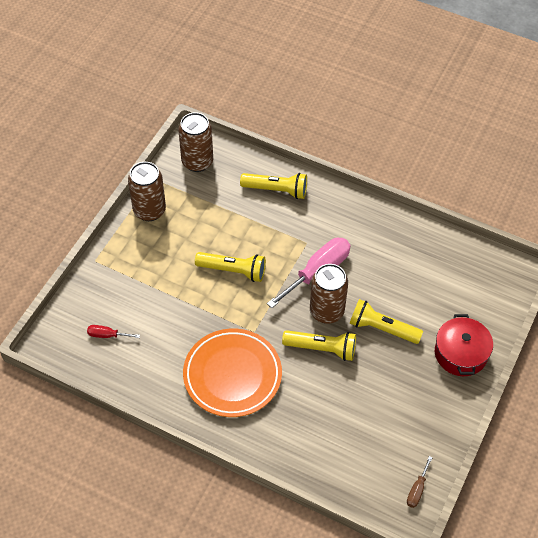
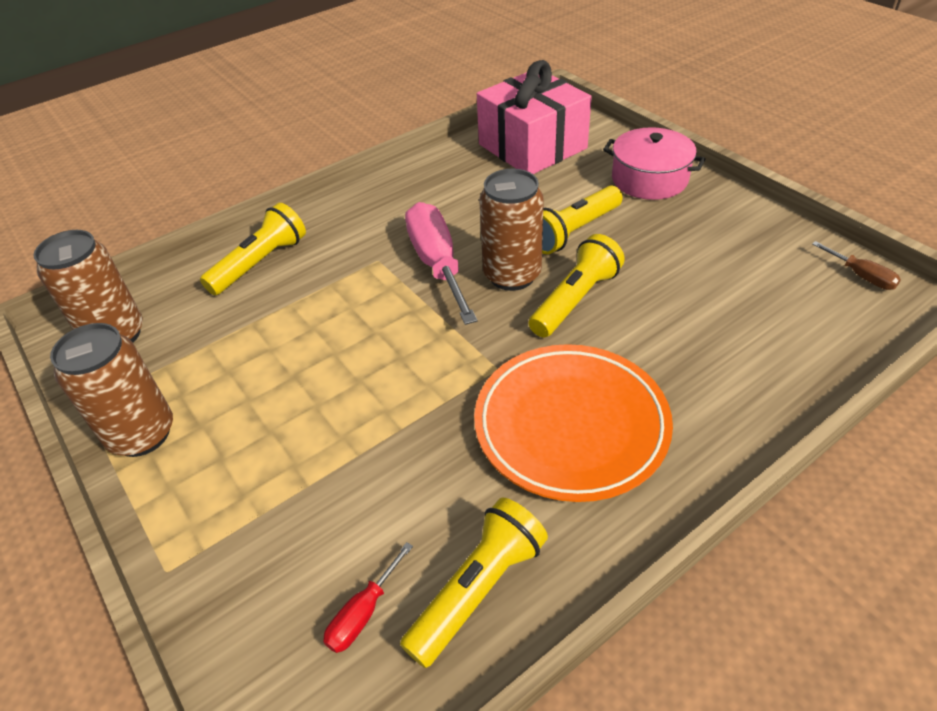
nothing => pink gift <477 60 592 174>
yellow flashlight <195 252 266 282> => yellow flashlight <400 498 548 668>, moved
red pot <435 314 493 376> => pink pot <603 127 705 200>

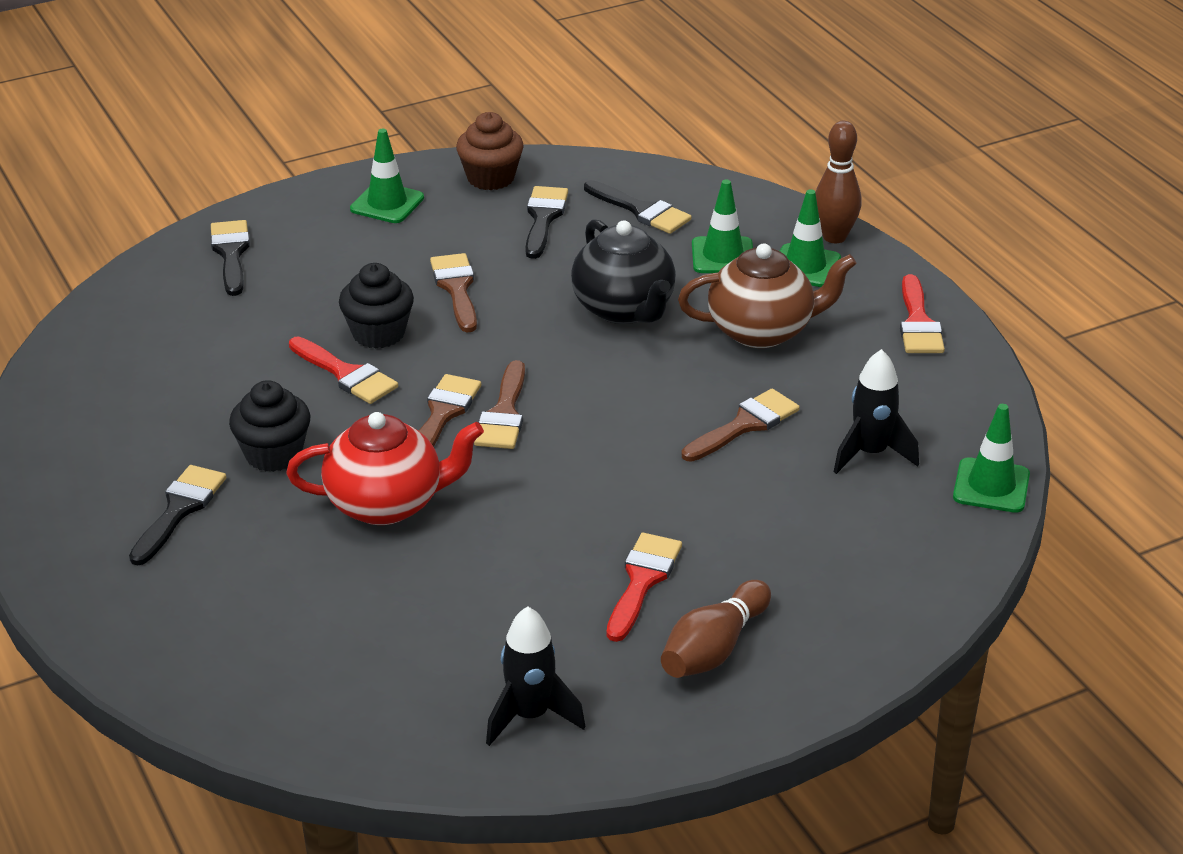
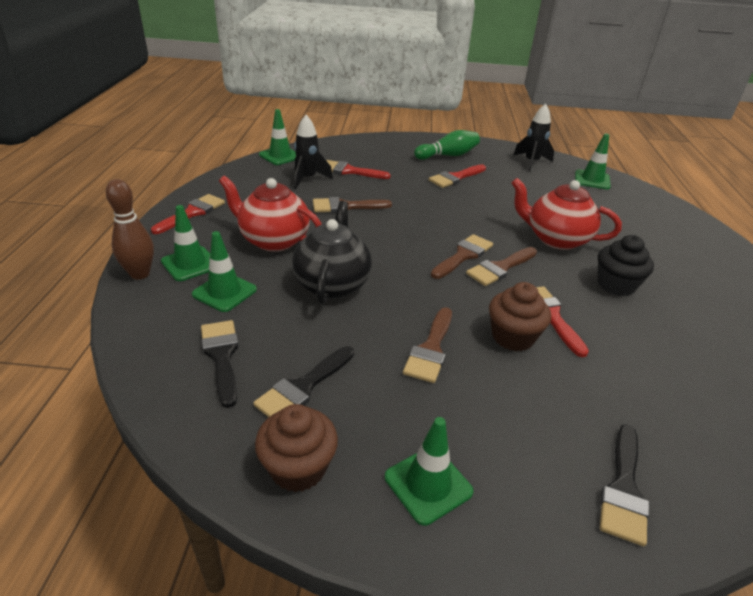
black brush <129 465 226 566> => nothing
nothing => red brush <326 160 391 179>
nothing => green traffic cone <575 134 611 189>
black cupcake <339 263 414 348> => brown cupcake <489 282 551 351>
brown bowling pin <661 580 771 678> => green bowling pin <414 130 480 160>
brown teapot <678 243 857 348> => red teapot <219 176 322 252>

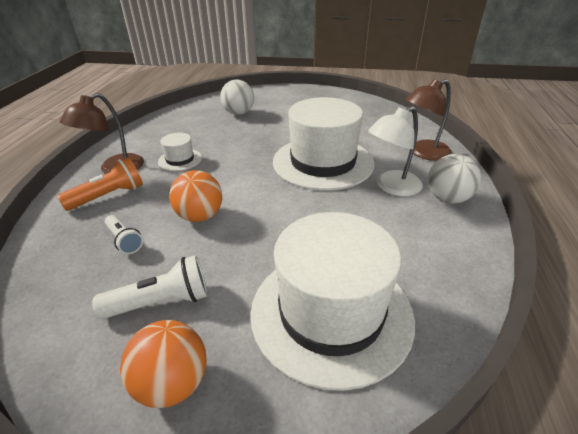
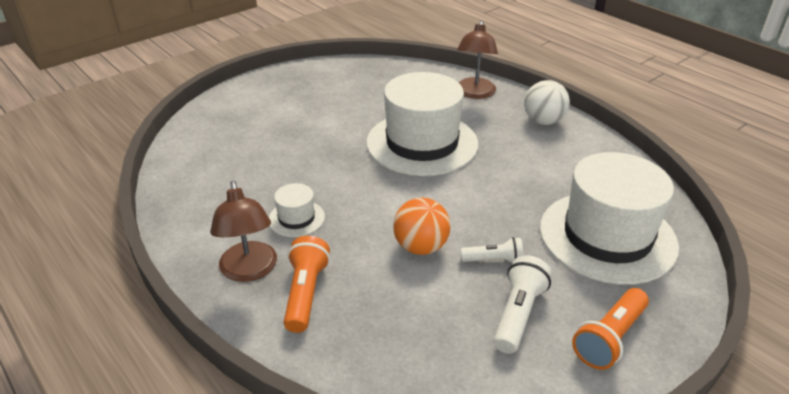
white ball <220 80 254 115> => nothing
white lamp <368 106 423 196> => nothing
white flashlight <105 215 143 254> => white flashlight <461 237 523 263>, moved
orange ball <120 320 207 408> => orange flashlight <572 288 649 370>

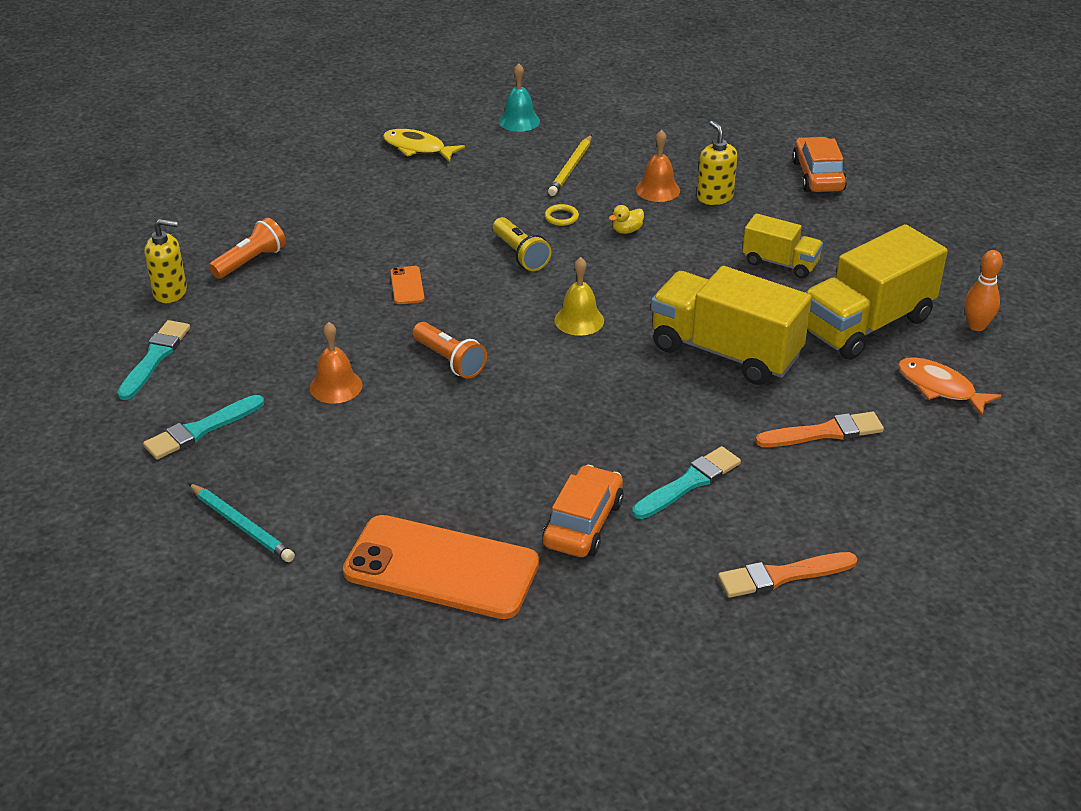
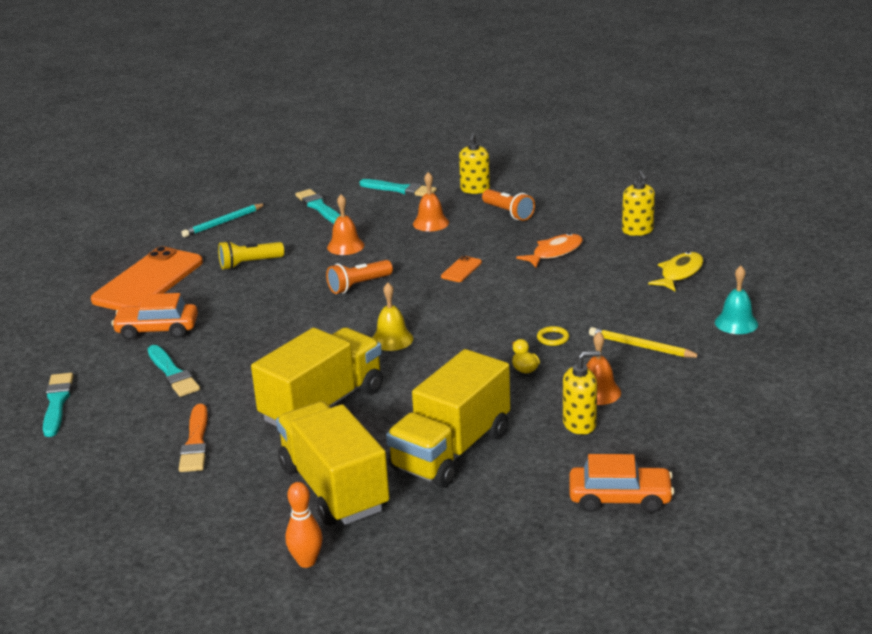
nothing => orange bell <413 172 449 231>
nothing => yellow soap dispenser <622 170 655 236>
yellow flashlight <493 217 551 271> => yellow flashlight <218 241 284 270>, moved
orange fish <898 357 1002 416> => orange fish <516 233 583 268>, moved
orange brush <718 552 857 598> => turquoise brush <43 373 73 437>
orange phone <390 266 424 304> => orange phone <441 256 482 282>, 60 degrees counterclockwise
orange car <542 465 624 557> => orange car <111 293 198 340>, 150 degrees clockwise
yellow truck <742 213 823 278> => yellow truck <386 349 511 488>, x1.83

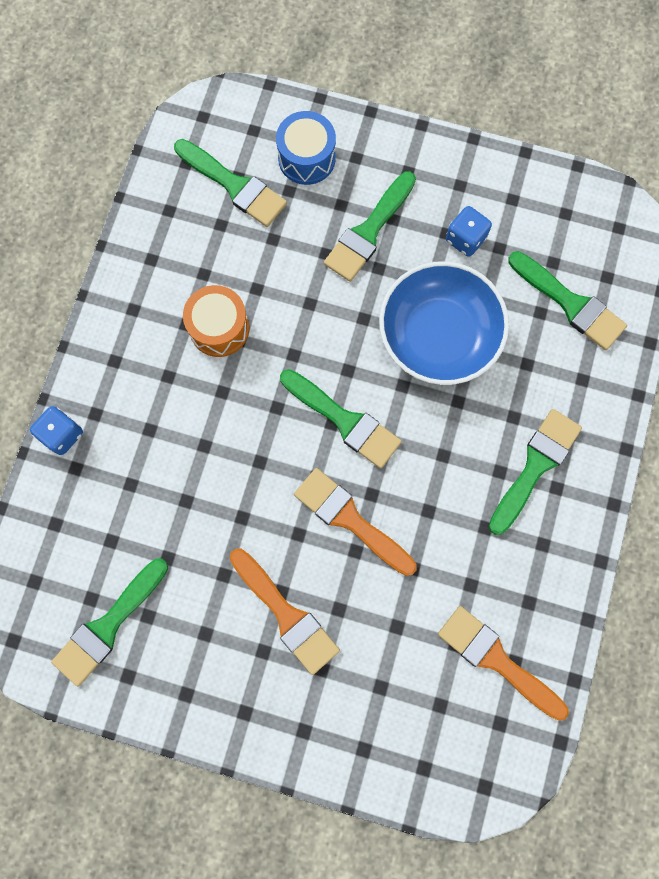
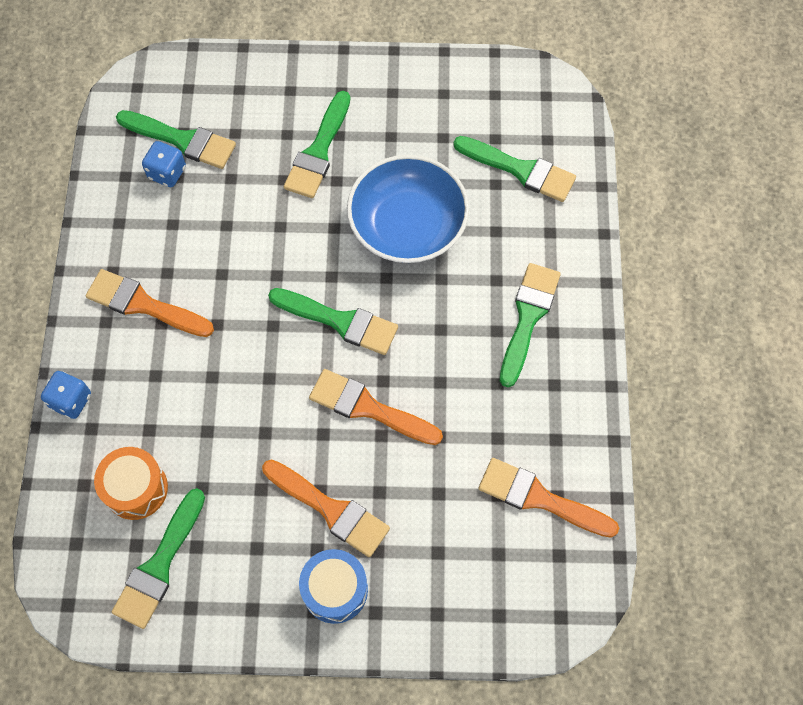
nothing => orange brush <86 269 214 337>
orange drum <183 285 249 357> => orange drum <94 447 168 520>, moved
blue drum <276 111 336 185> => blue drum <299 549 368 624>, moved
blue dice <446 206 492 257> => blue dice <142 141 186 187>, moved

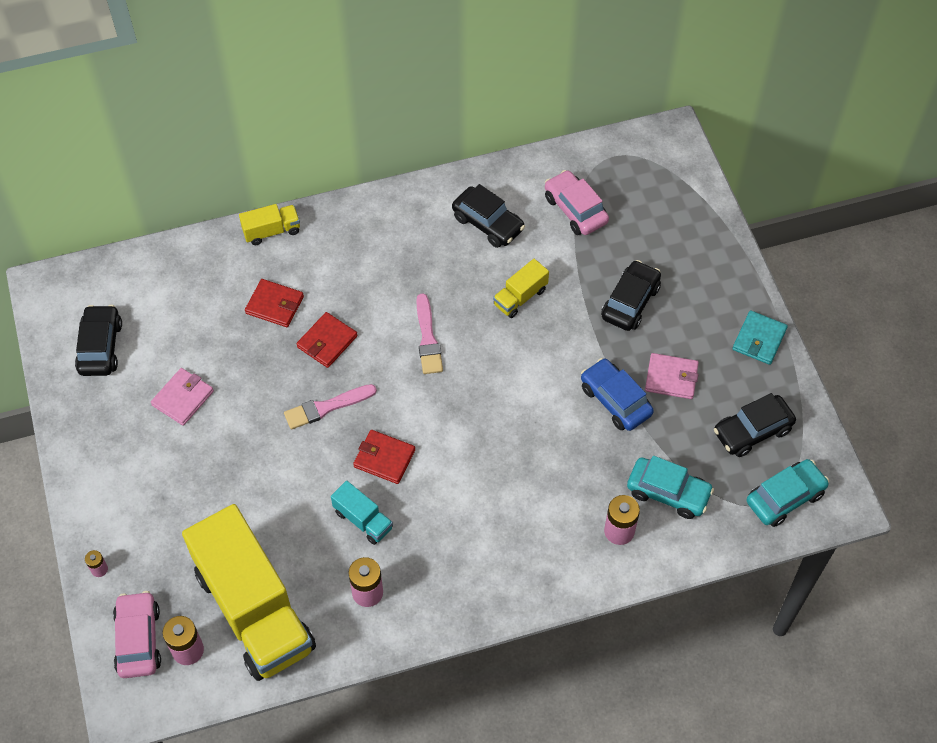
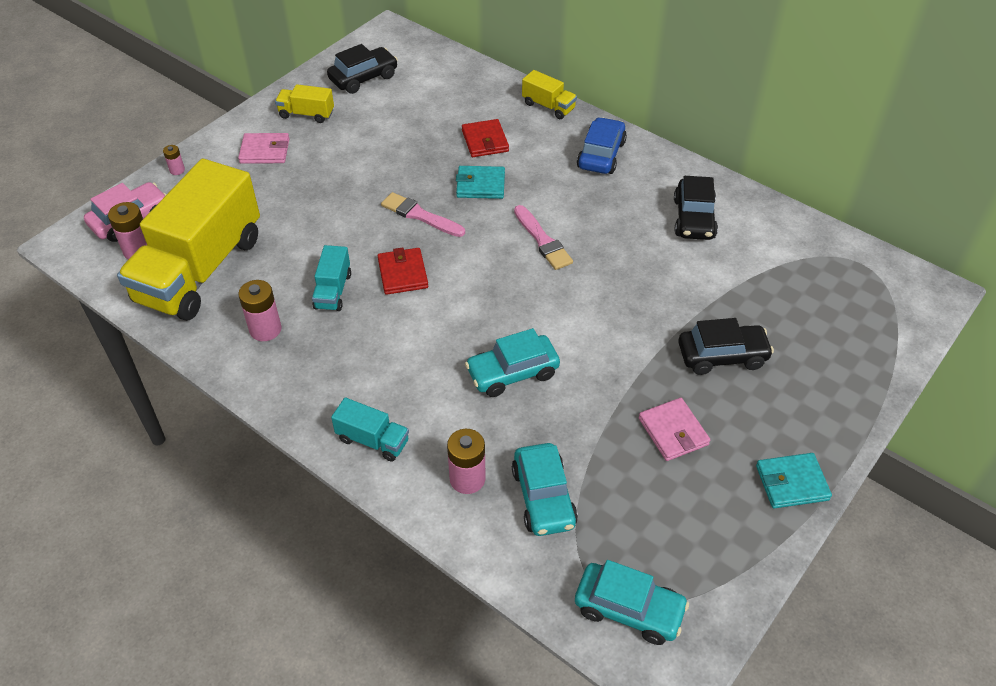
pink car <545 170 609 235> => nothing
black car <714 393 796 457> => nothing
nothing => turquoise truck <331 398 409 462>
nothing => turquoise car <465 328 560 397>
pink wallet <151 368 214 426> => pink wallet <238 133 290 164>, moved
yellow truck <493 259 549 318> => yellow truck <275 84 334 123>, moved
blue car <581 358 654 431> => blue car <577 117 627 174>, moved
red wallet <297 312 358 368> => turquoise wallet <456 166 505 199>
pink brush <416 293 443 374> => pink brush <514 205 573 270>, 75 degrees counterclockwise

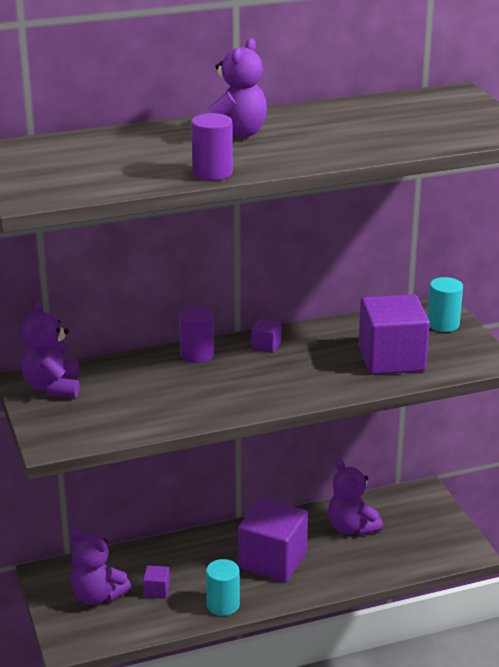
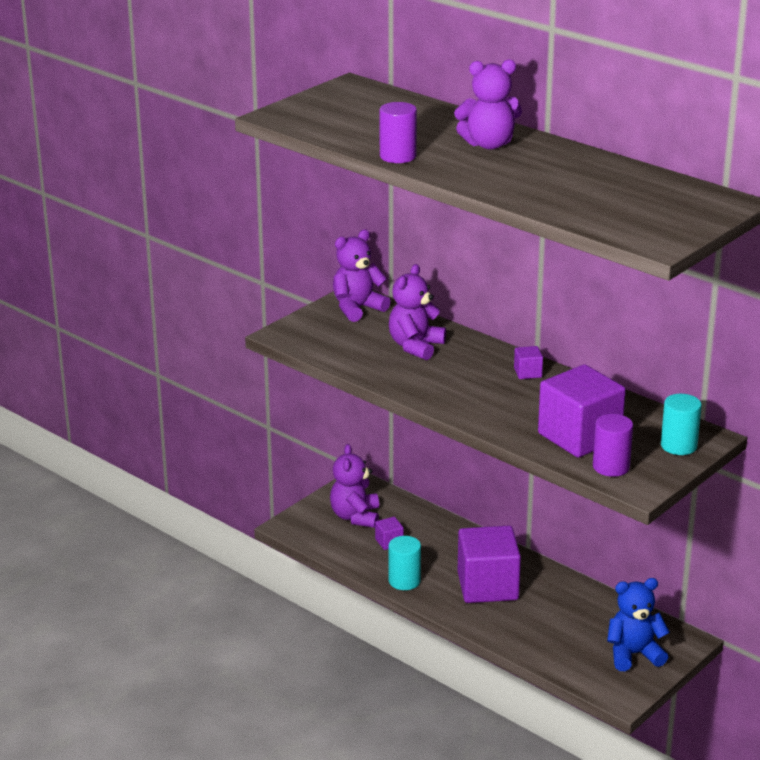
nothing => blue teddy bear <607 578 670 671>
purple cylinder <179 306 214 363> => purple cylinder <593 414 633 477>, moved
purple teddy bear <328 459 383 535> => purple teddy bear <389 264 446 360>, moved

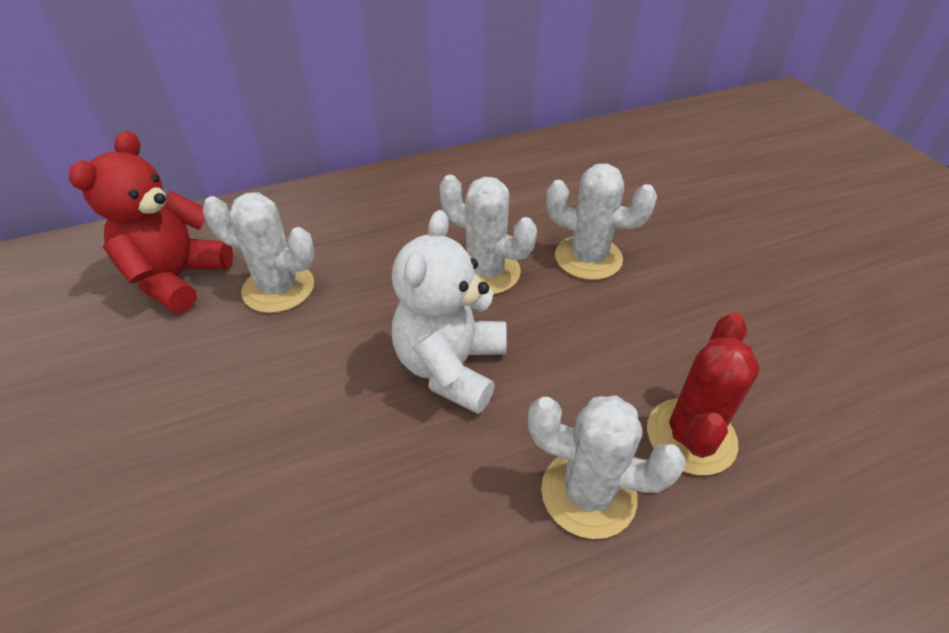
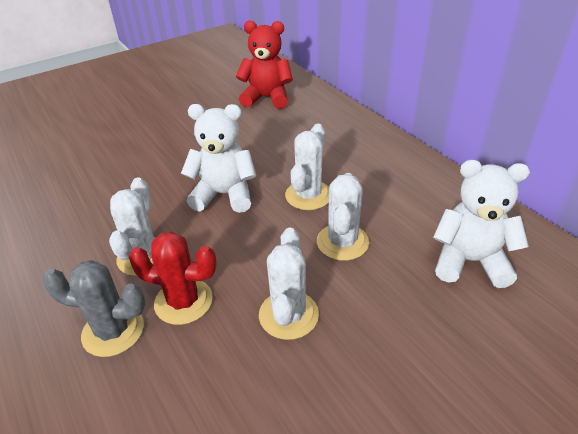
nothing => grey cactus <43 260 146 357>
nothing => white teddy bear <433 160 530 288>
white cactus <203 193 315 313> => white cactus <259 228 319 340>, moved

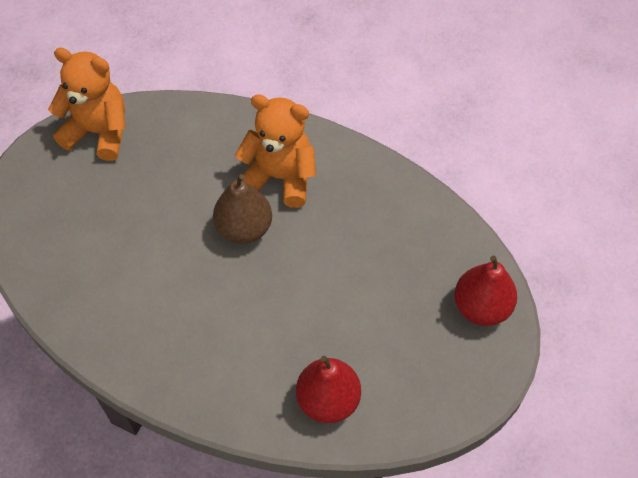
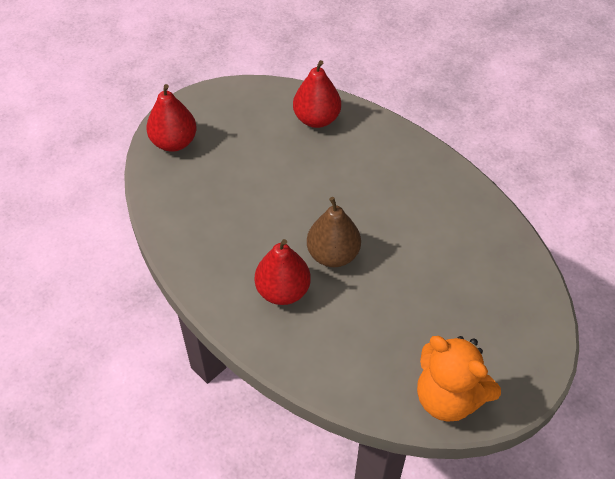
orange teddy bear <235 94 316 208> => red pear <255 239 311 305>

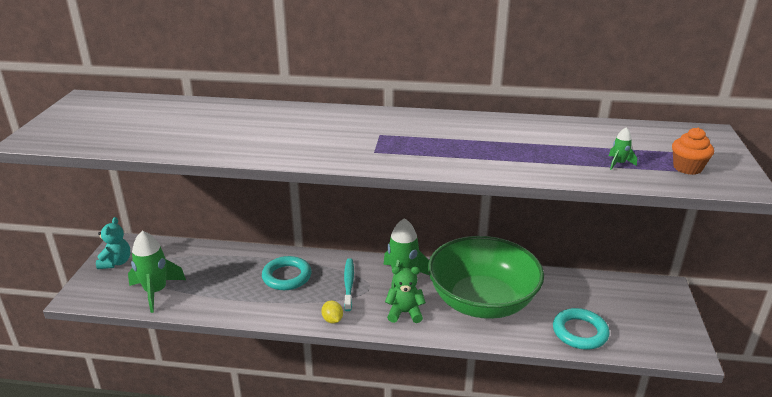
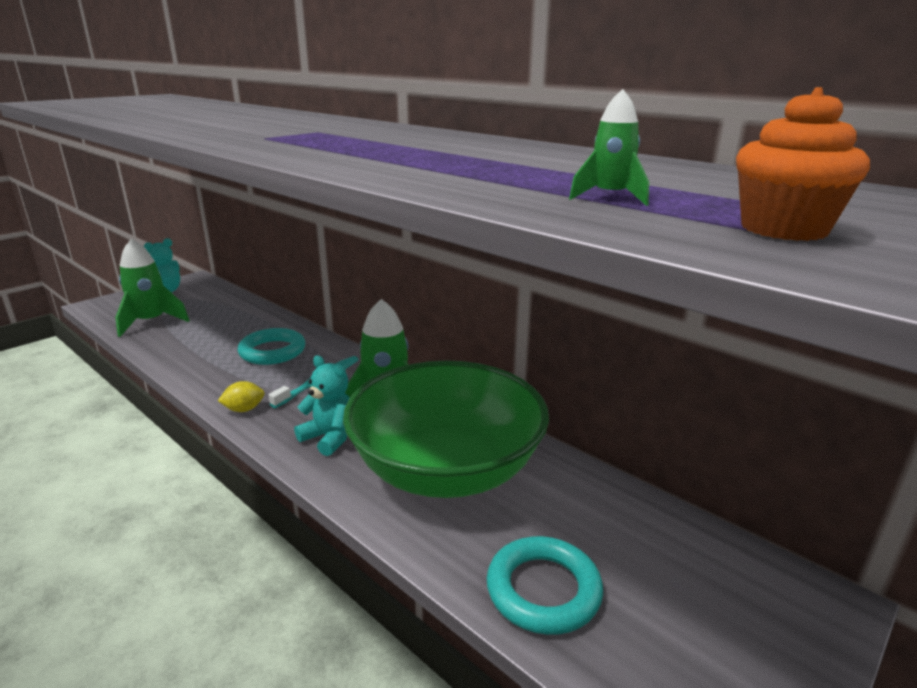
green teddy bear <385 266 426 323> => turquoise teddy bear <294 356 349 456>
yellow lemon <321 301 343 324> => yellow lemon <218 381 265 412>, 60 degrees clockwise

